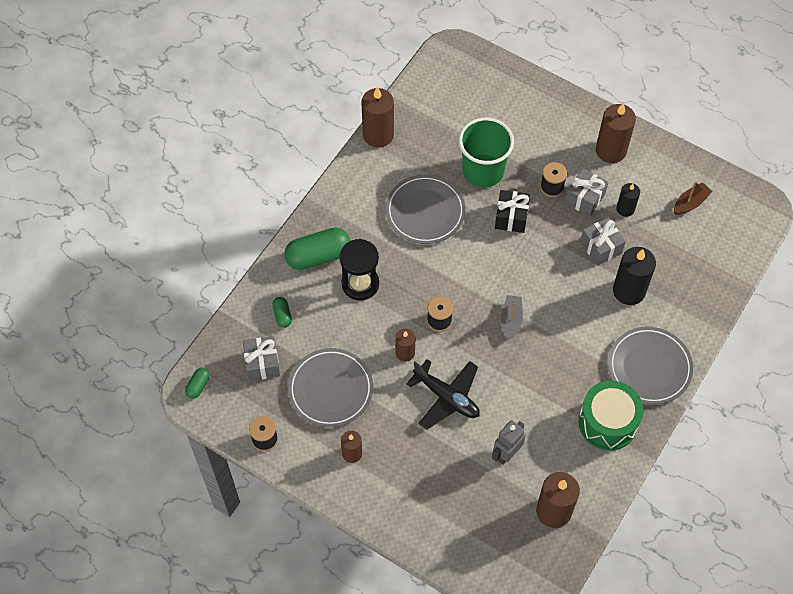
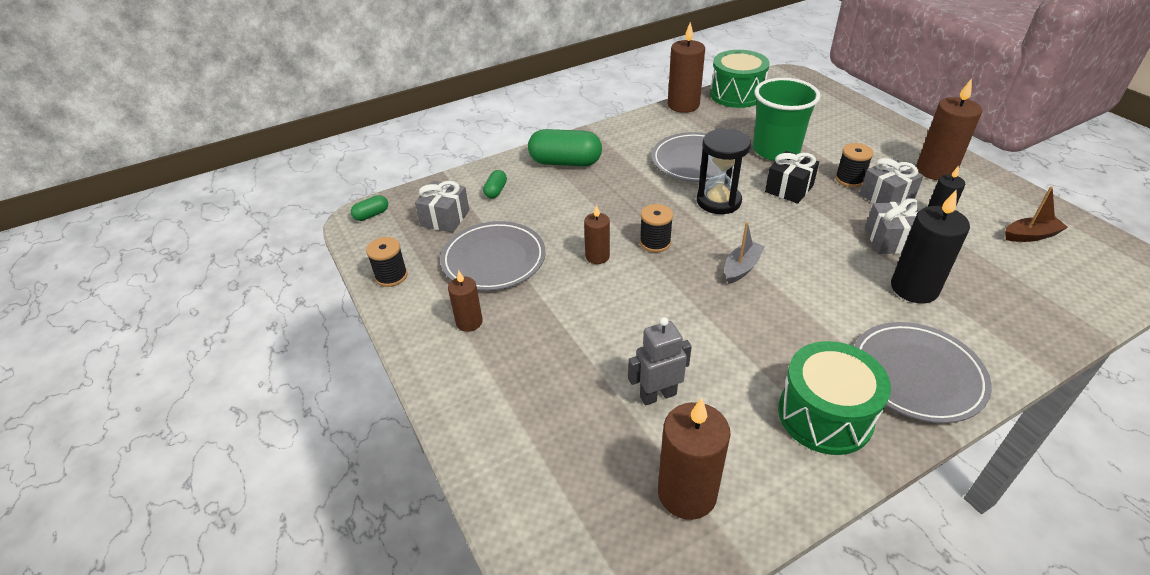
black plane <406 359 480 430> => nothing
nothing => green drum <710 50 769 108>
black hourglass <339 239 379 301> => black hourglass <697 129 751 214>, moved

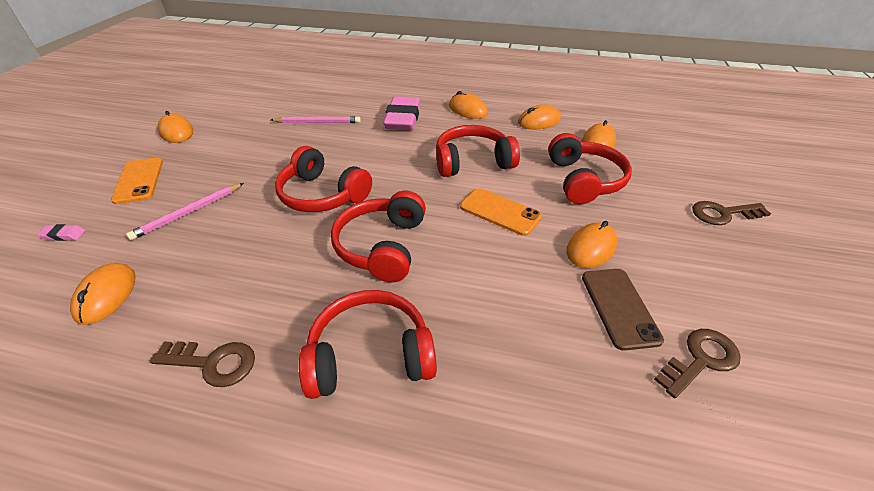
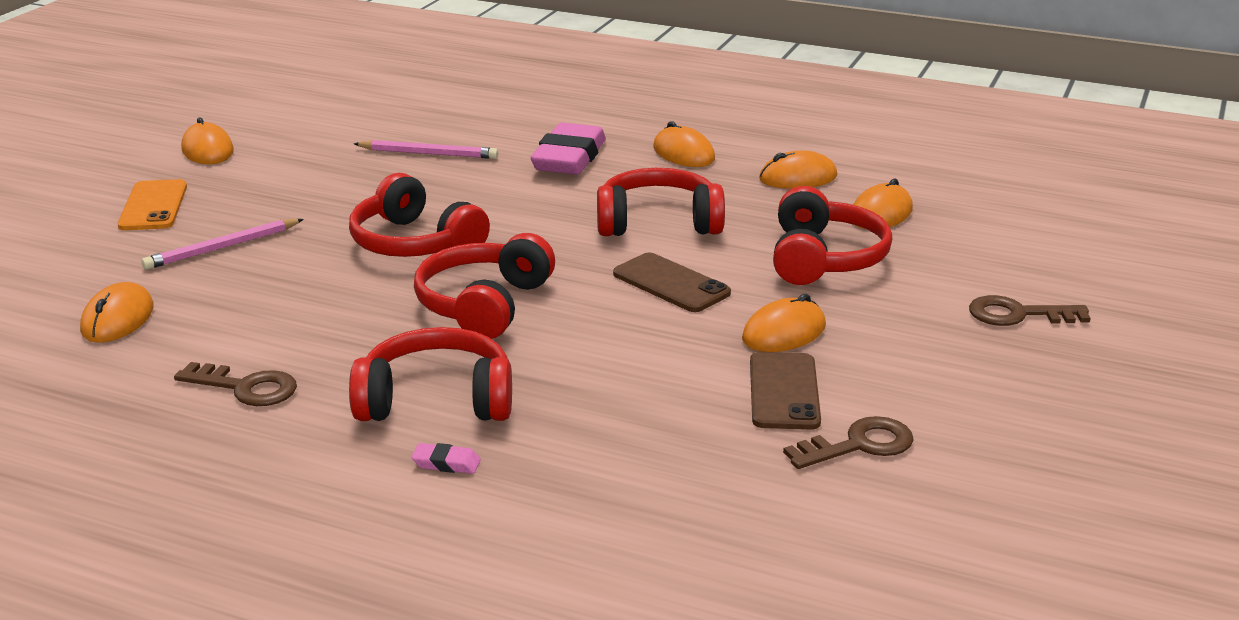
pink eraser <37 224 85 241> => pink eraser <411 443 481 474>, moved
orange phone <460 188 542 236> => brown phone <613 253 731 312>

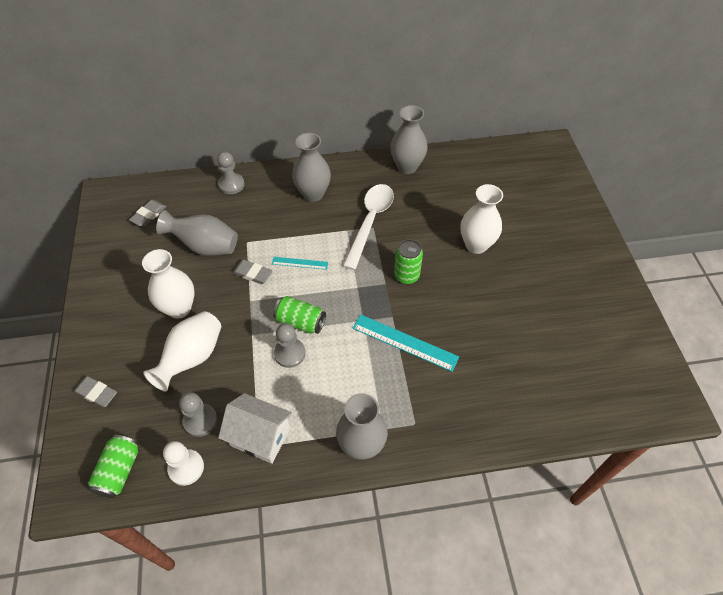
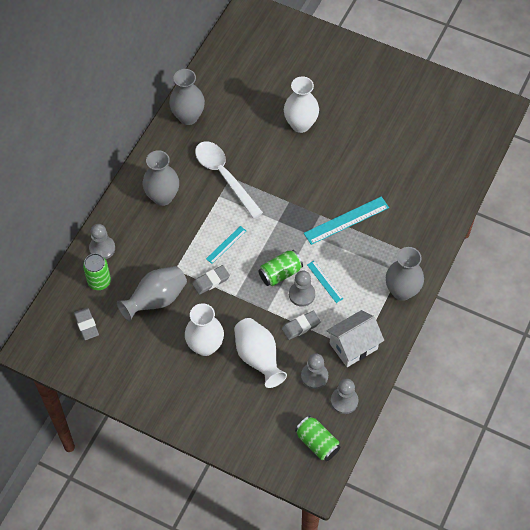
nothing => turquoise ruler <307 261 343 303>
grey eraser <73 376 117 408> => grey eraser <282 311 320 340>, moved
green can <394 239 423 284> => green can <83 253 111 290>, moved
white pawn <163 441 204 486> => grey pawn <331 379 358 414>

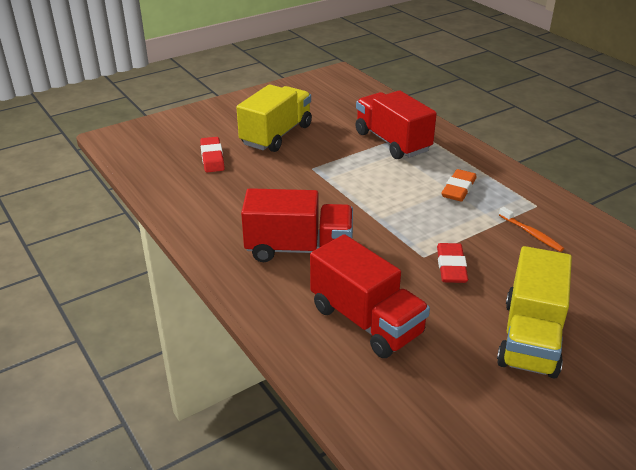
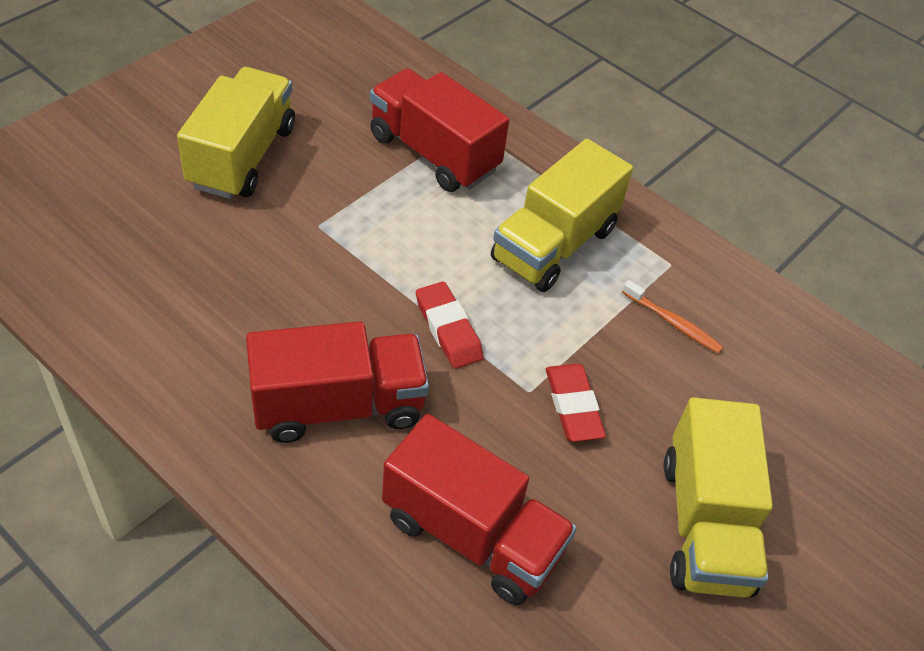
red eraser <200 137 225 172> => red eraser <416 282 484 369>, moved
orange eraser <441 169 477 202> => yellow truck <491 139 633 292>

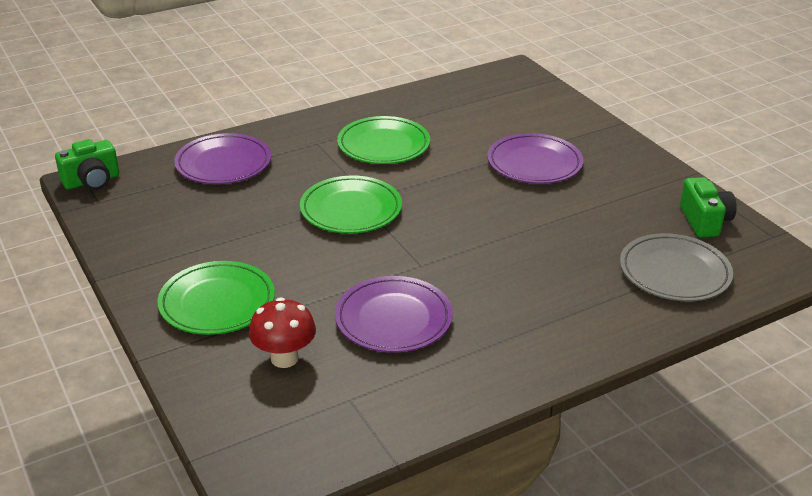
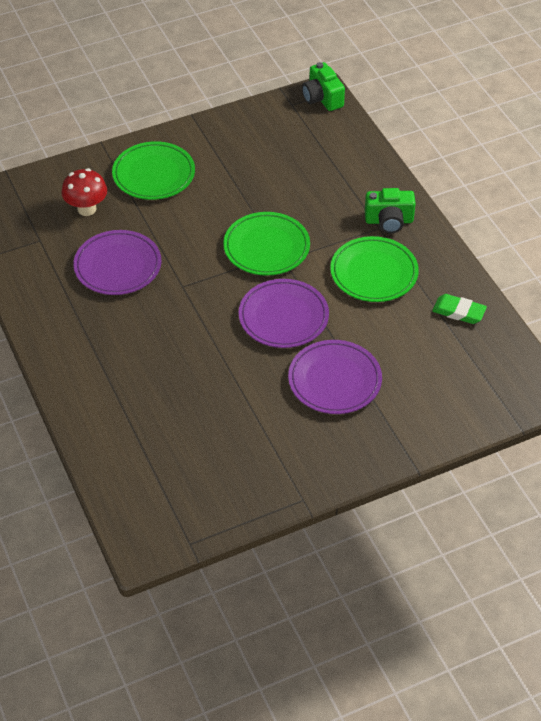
grey plate <620 233 733 301> => nothing
nothing => green eraser <432 294 487 324>
purple plate <174 133 271 184> => purple plate <239 279 329 348>, moved
green camera <680 177 737 237> => green camera <365 188 416 233>, moved

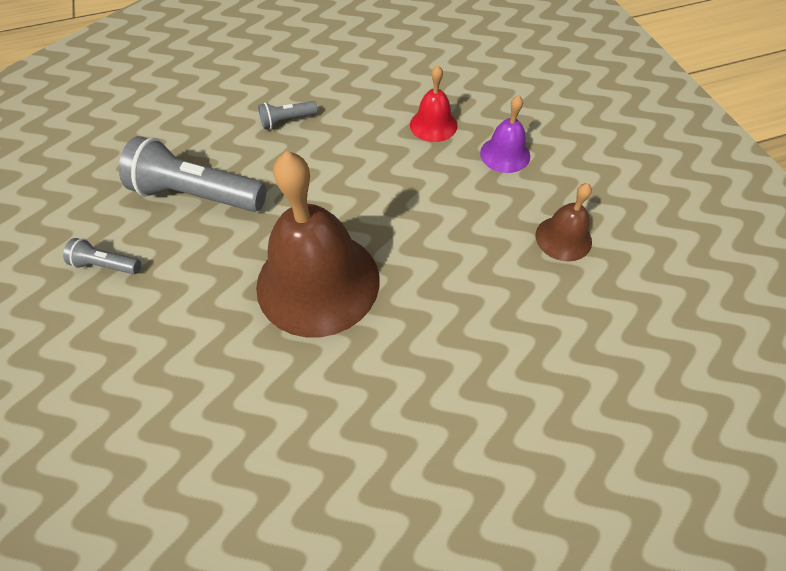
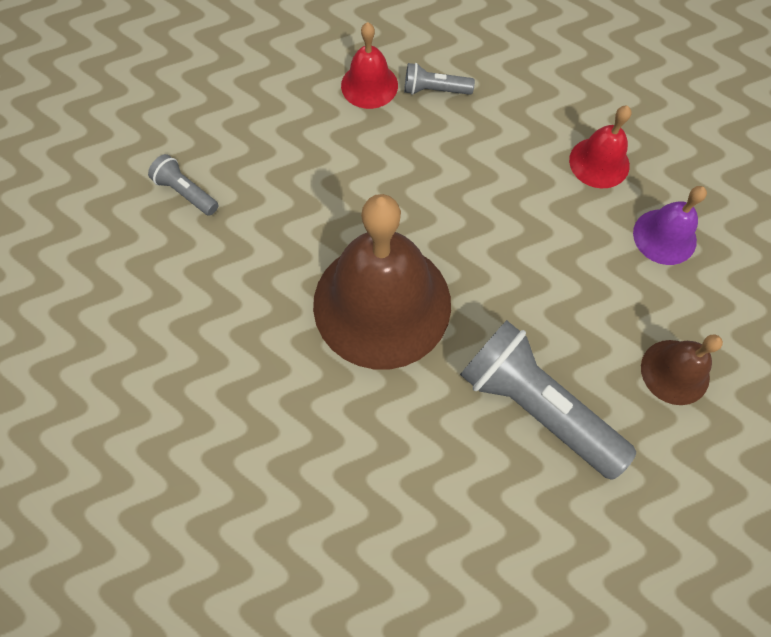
nothing => red bell <341 22 398 109>
grey flashlight <119 136 266 212> => grey flashlight <460 320 636 480>, moved

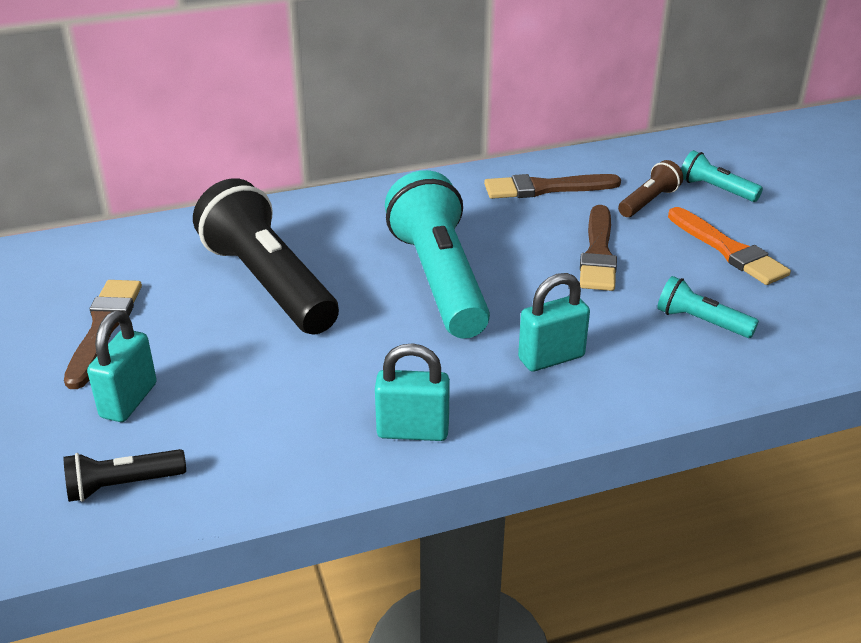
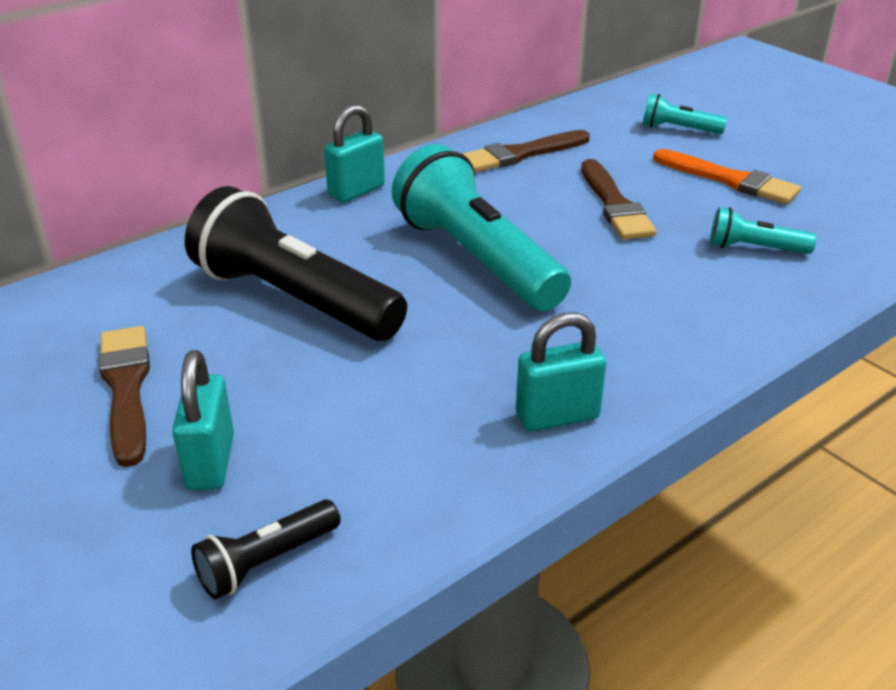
brown flashlight <618 160 683 217> => nothing
turquoise padlock <518 273 590 372> => turquoise padlock <324 104 385 203>, moved

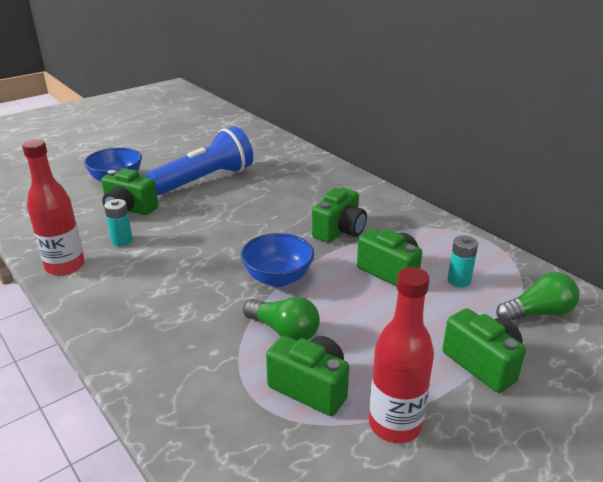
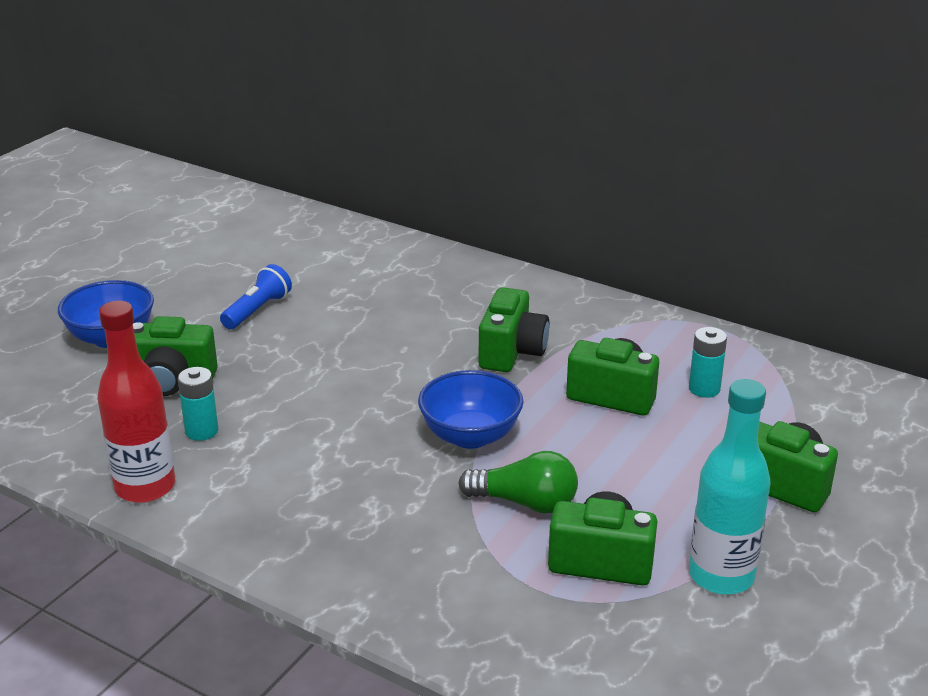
green light bulb <496 272 579 321> => nothing
red bottle <369 267 434 443> => turquoise bottle <689 379 770 595>
blue flashlight <146 126 253 195> => blue flashlight <220 264 292 329>, x0.49

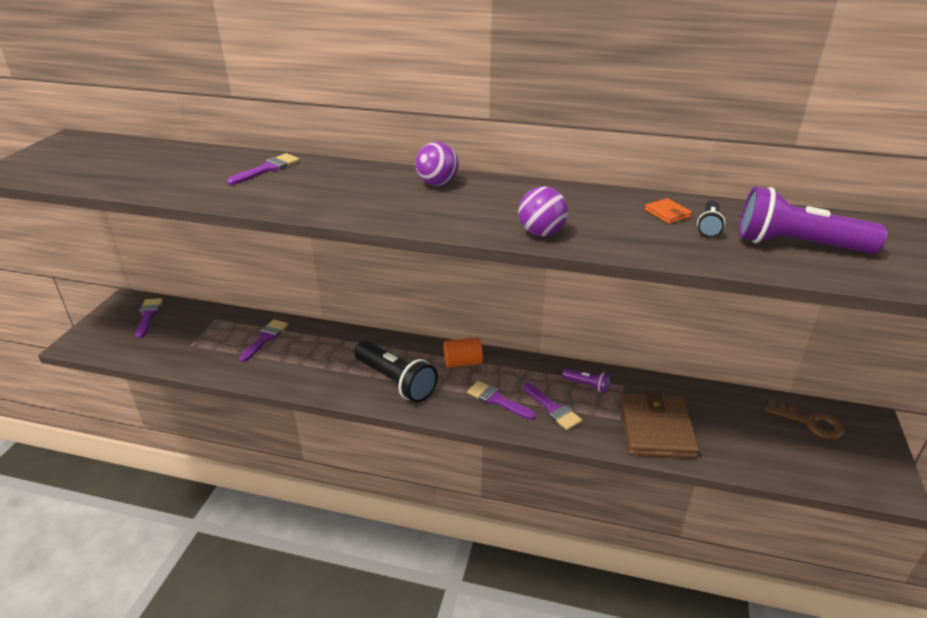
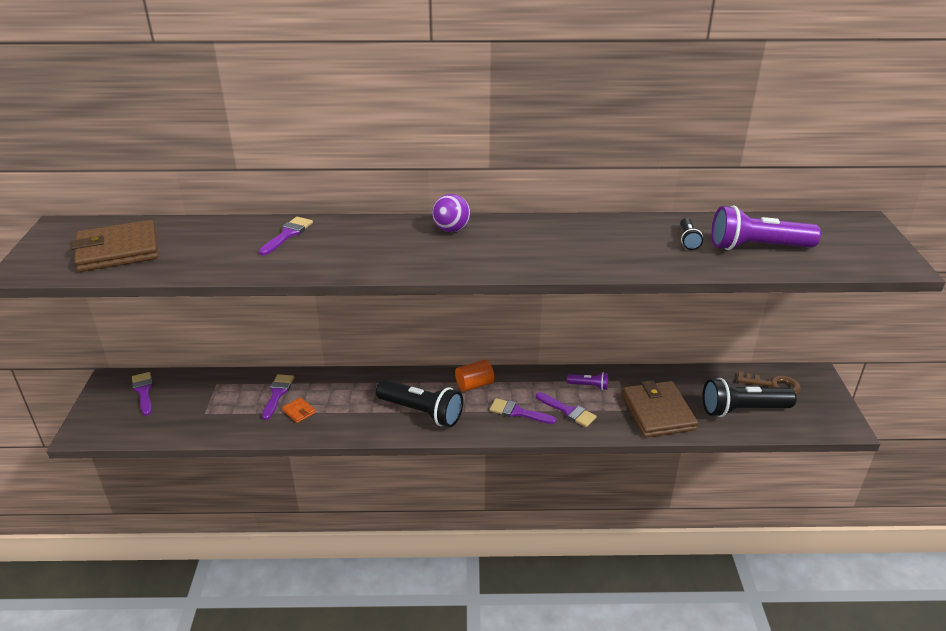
purple ball <518 187 568 236> => nothing
nothing => brown wallet <72 220 158 272>
nothing => black flashlight <703 378 797 417>
orange wallet <645 198 692 224> => orange wallet <282 397 316 423>, moved

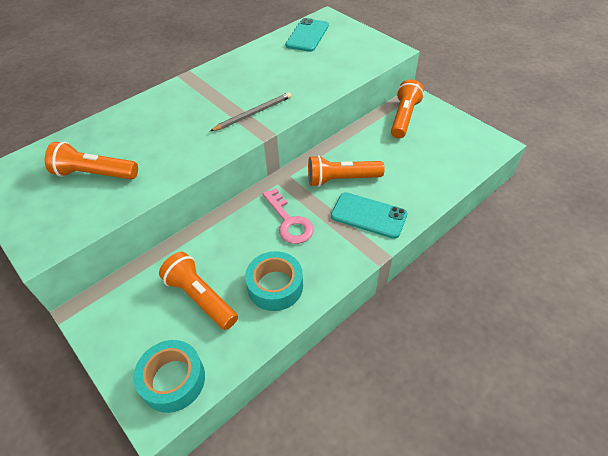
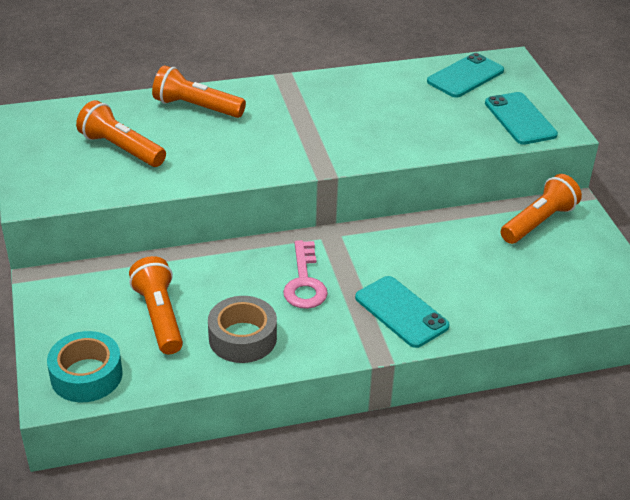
grey pencil <210 92 291 131> => nothing
nothing => turquoise phone <485 92 558 145>
orange flashlight <308 155 384 187> => orange flashlight <152 65 246 118>, moved
turquoise tape <245 251 303 311> => grey tape <208 296 277 363>

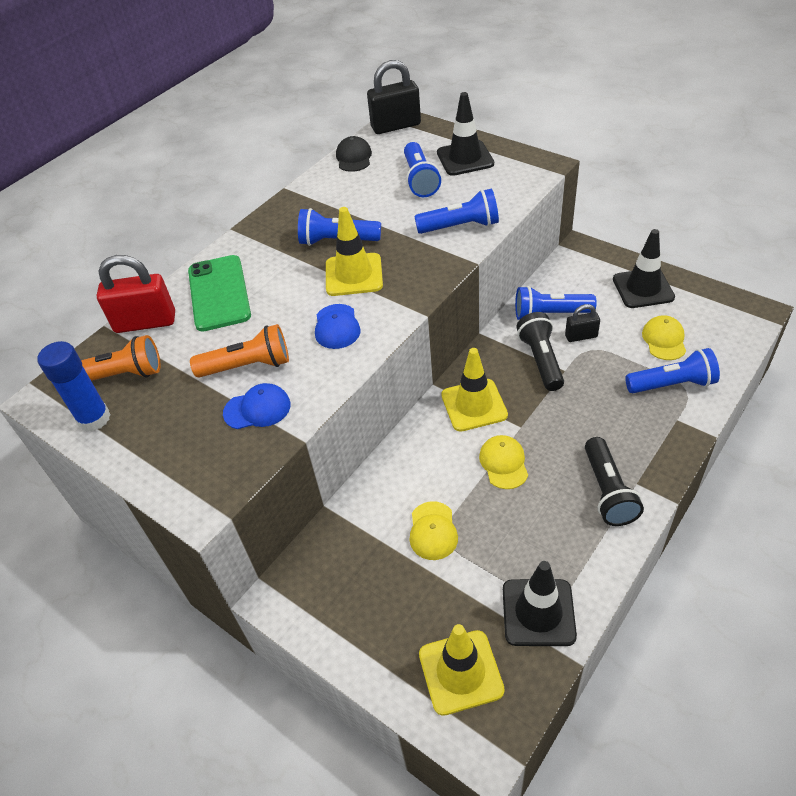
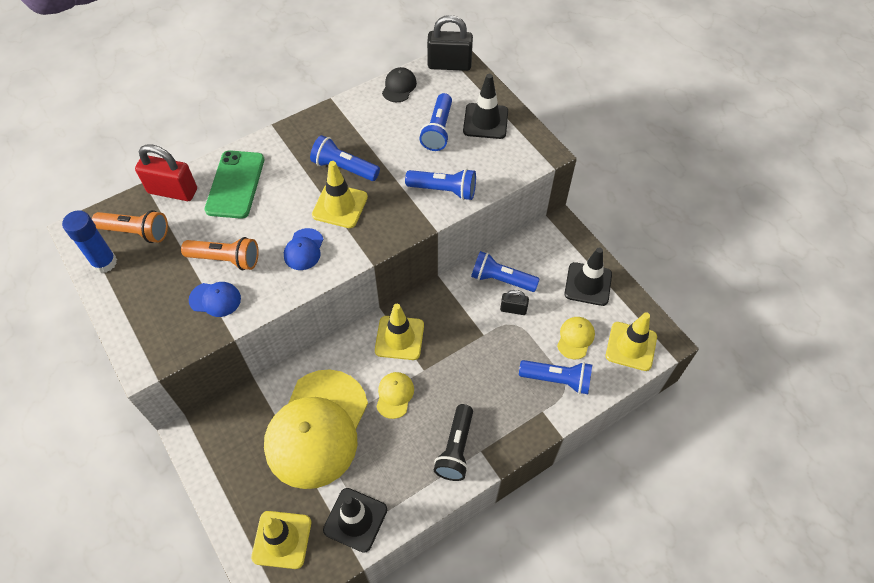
black flashlight <516 312 564 391> => nothing
nothing => yellow traffic cone <606 312 657 371>
yellow cap <409 501 458 560> => yellow cap <264 370 368 489>, x2.48

